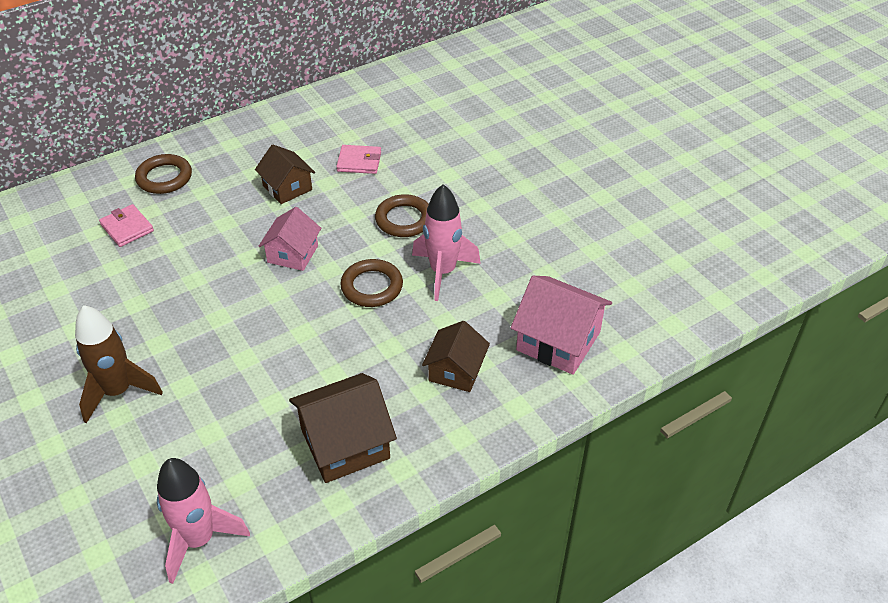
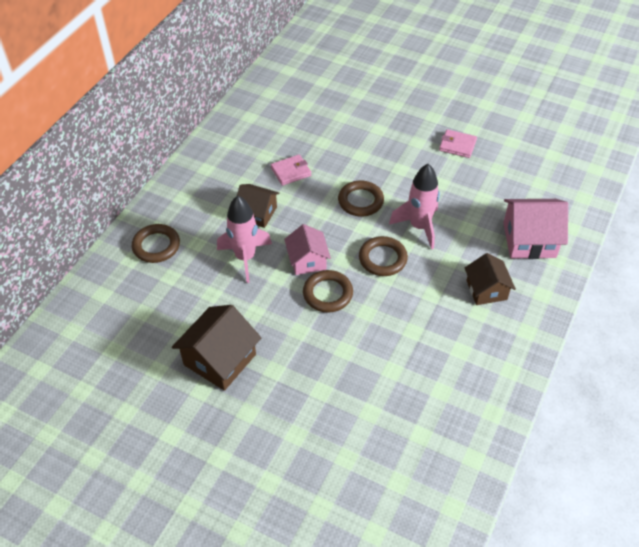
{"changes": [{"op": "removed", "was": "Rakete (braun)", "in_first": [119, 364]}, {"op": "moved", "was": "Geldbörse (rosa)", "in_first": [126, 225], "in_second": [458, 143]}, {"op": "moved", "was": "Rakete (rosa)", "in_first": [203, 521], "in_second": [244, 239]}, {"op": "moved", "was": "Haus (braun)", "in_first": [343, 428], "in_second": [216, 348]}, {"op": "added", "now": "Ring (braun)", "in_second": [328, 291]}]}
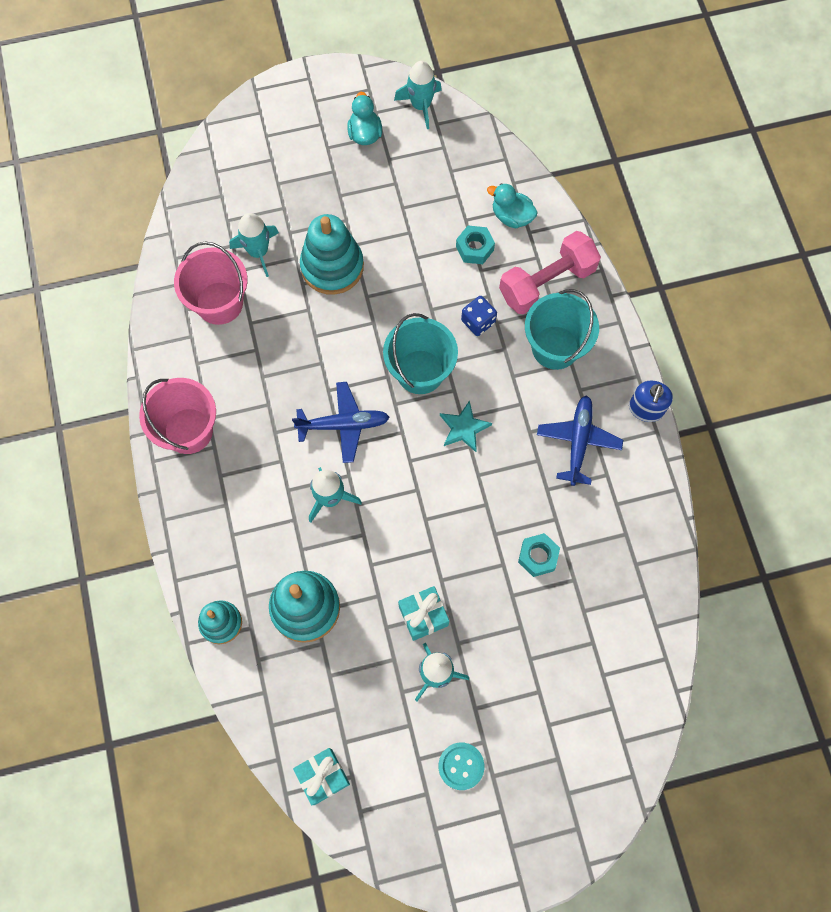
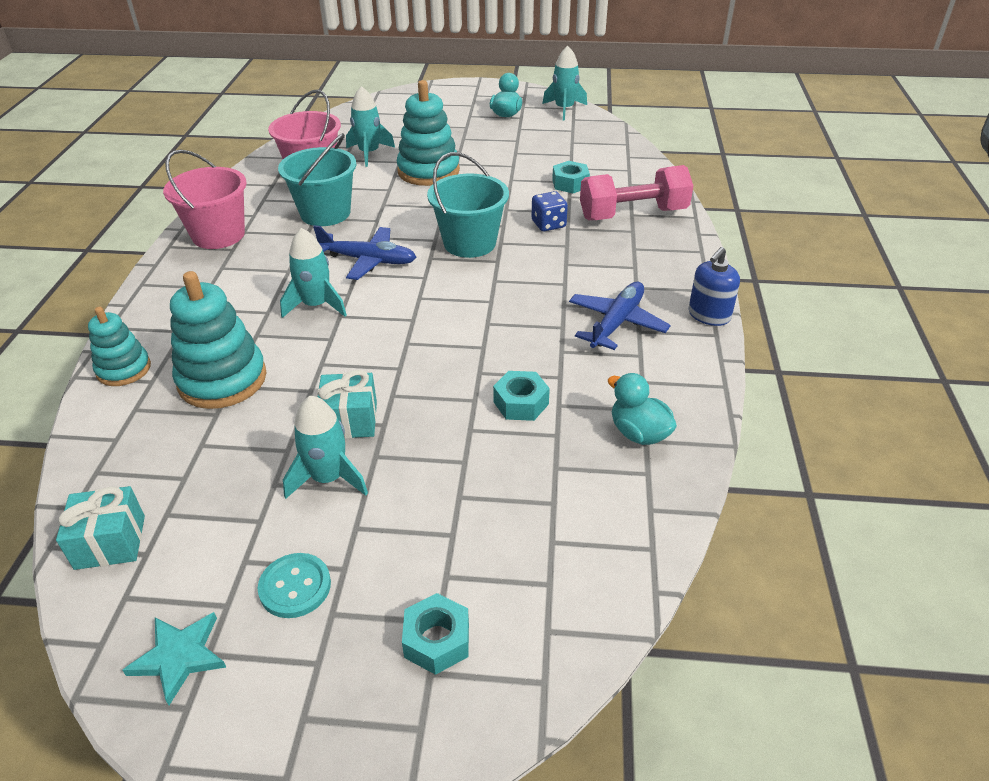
{"changes": [{"op": "moved", "was": "Stern (türkis)", "in_first": [466, 426], "in_second": [174, 658]}, {"op": "moved", "was": "Ente (türkis)", "in_first": [512, 205], "in_second": [642, 409]}, {"op": "moved", "was": "Eimer (türkis)", "in_first": [562, 329], "in_second": [317, 179]}, {"op": "added", "now": "Sechskantmutter (türkis)", "in_second": [435, 634]}]}
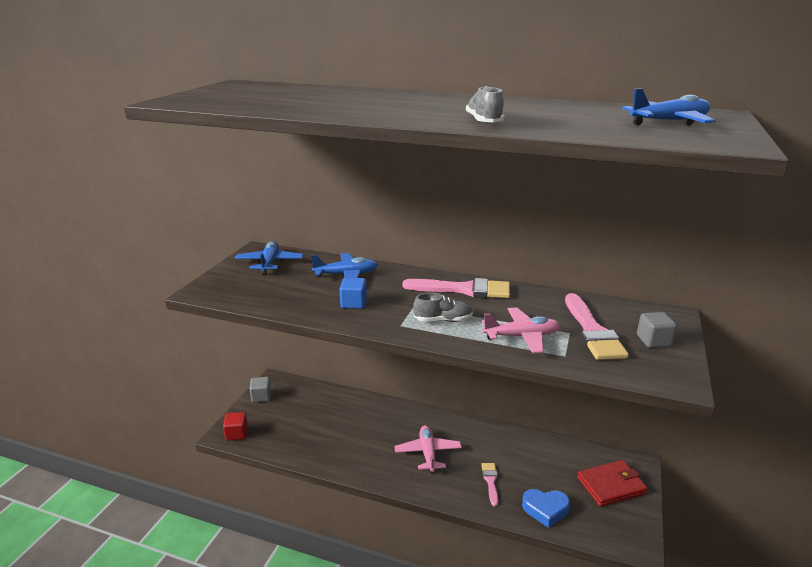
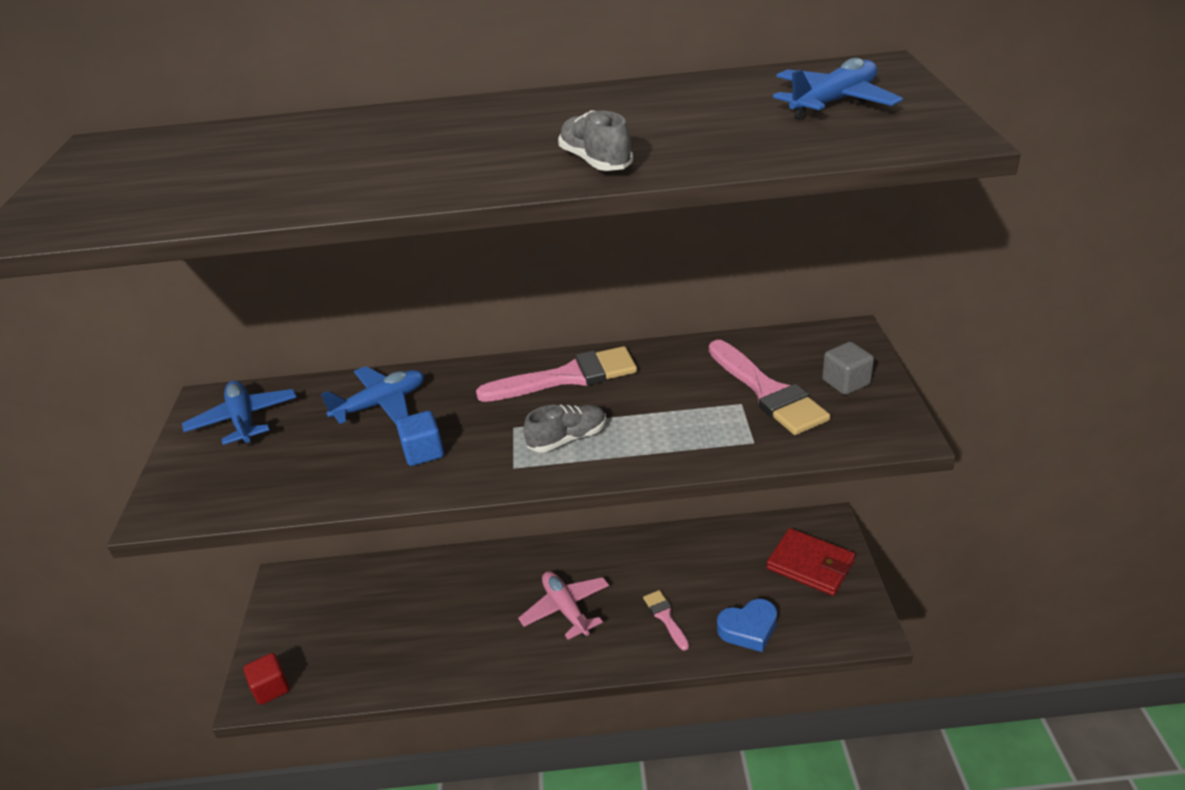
{"changes": [{"op": "removed", "was": "Kubus (grau)", "in_first": [260, 390]}, {"op": "removed", "was": "Flugzeug (rosa)", "in_first": [521, 330]}, {"op": "turned", "was": "Geldbörse (rot)", "in_first": [612, 483], "in_second": [810, 562], "clockwise": 75}]}
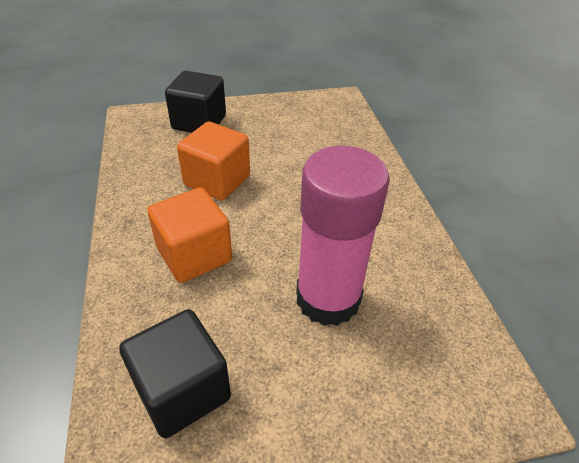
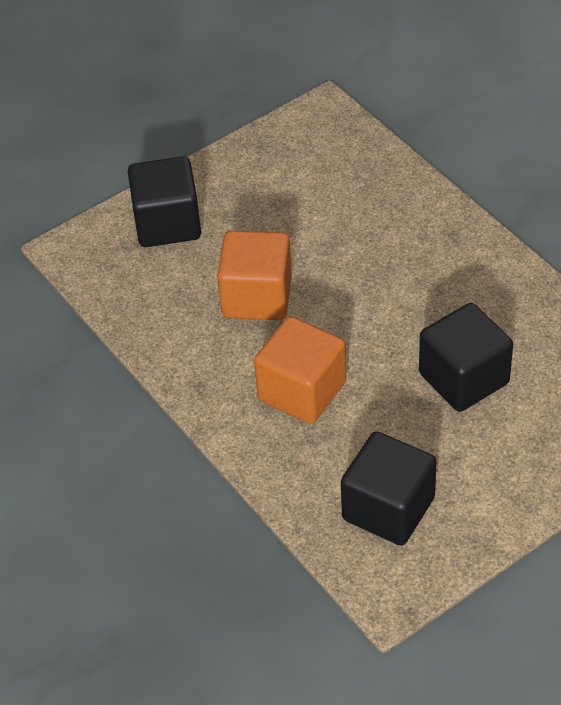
{"changes": [{"op": "replaced", "was": "Klebestift (rosa)", "now": "Kubus (schwarz)", "in_first": [343, 236], "in_second": [466, 357]}]}
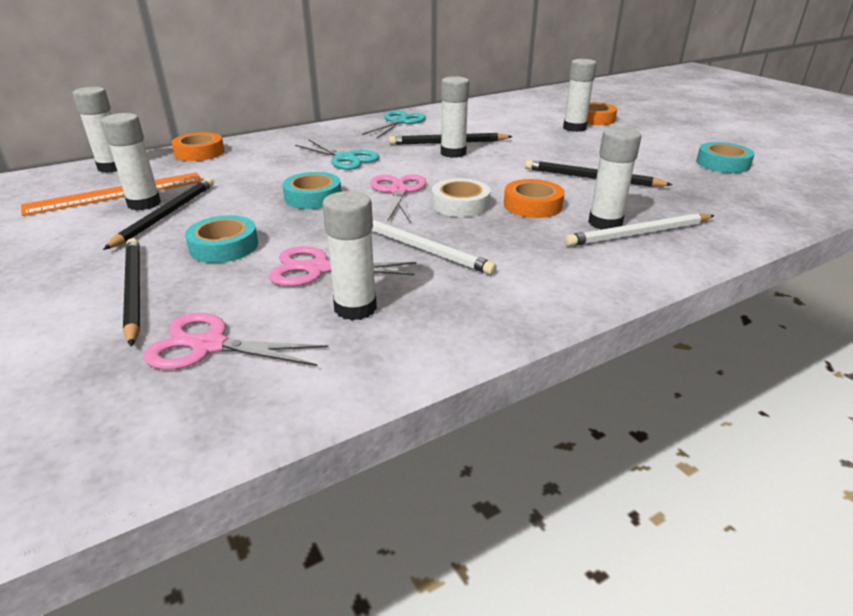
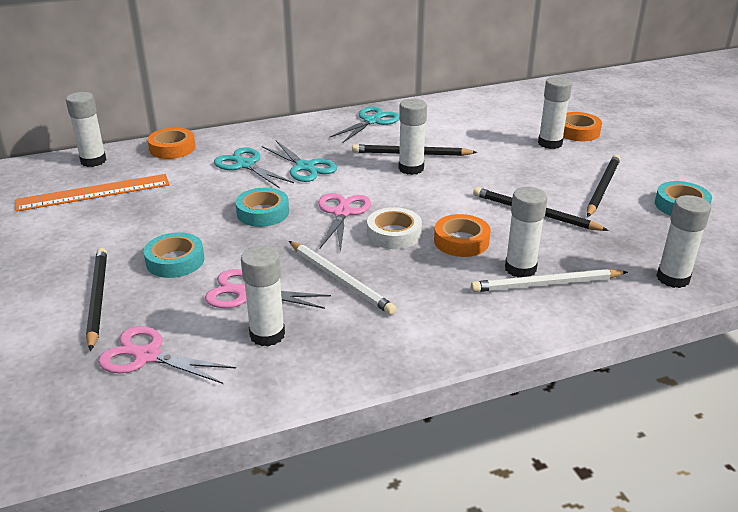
{"changes": [{"op": "moved", "was": "Klebestift (weiß)", "in_first": [131, 162], "in_second": [683, 241]}, {"op": "moved", "was": "Bleistift (schwarz)", "in_first": [158, 214], "in_second": [603, 186]}, {"op": "added", "now": "Schere (türkis)", "in_second": [254, 167]}]}
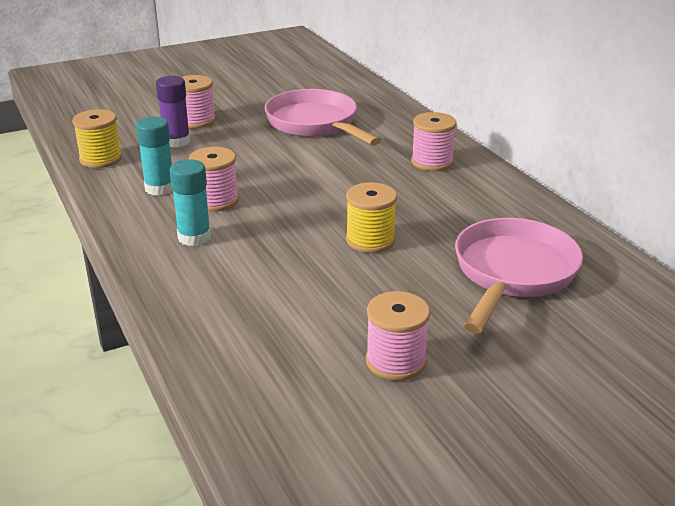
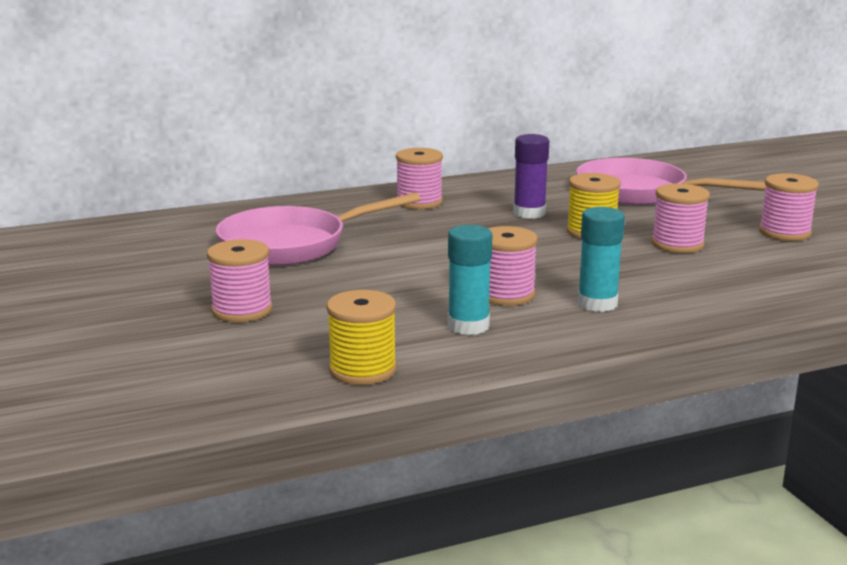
{"changes": [{"op": "moved", "was": "Klebestift (lila)", "in_first": [173, 112], "in_second": [531, 176]}, {"op": "added", "now": "Garnrolle (rosa)", "in_second": [680, 218]}]}
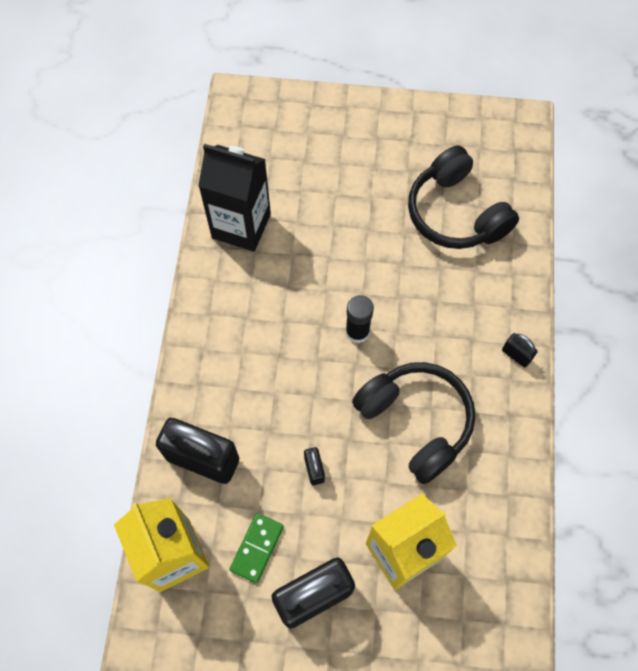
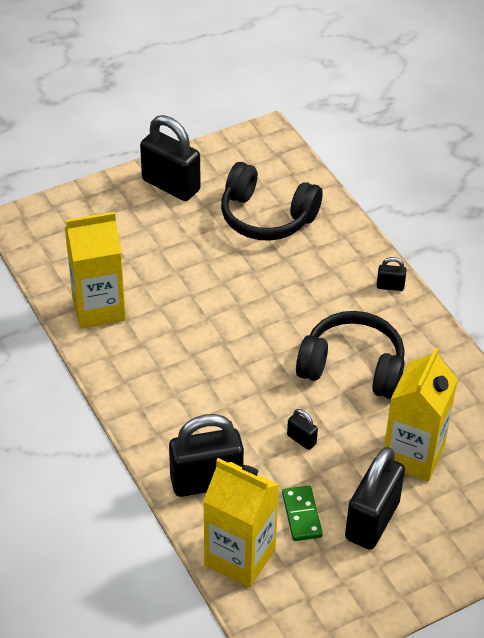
{"changes": [{"op": "recoloured", "was": "Getränkekarton (schwarz)", "now": "Getränkekarton (gelb)", "in_first": [234, 198], "in_second": [95, 270]}, {"op": "removed", "was": "Klebestift (schwarz)", "in_first": [359, 319]}, {"op": "added", "now": "Vorhängeschloss (schwarz)", "in_second": [170, 158]}]}
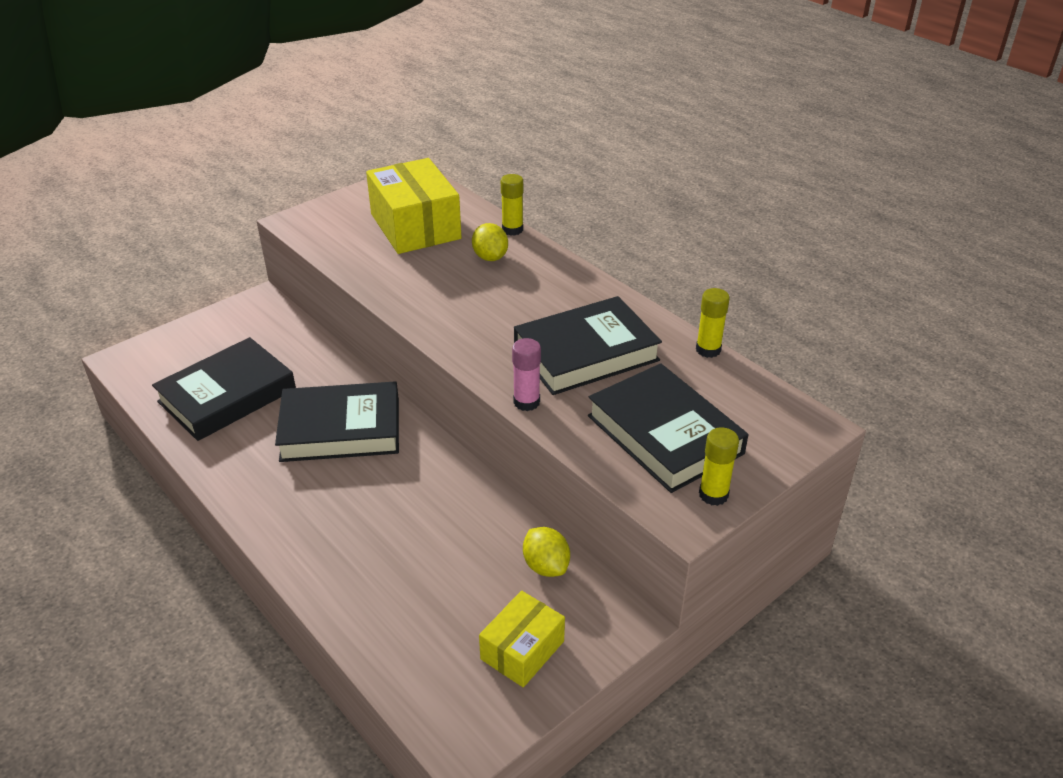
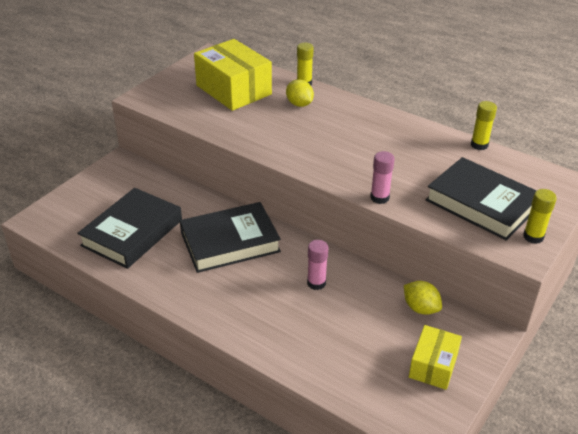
{"changes": [{"op": "removed", "was": "Buch (schwarz)", "in_first": [588, 345]}, {"op": "added", "now": "Klebestift (rosa)", "in_second": [317, 265]}]}
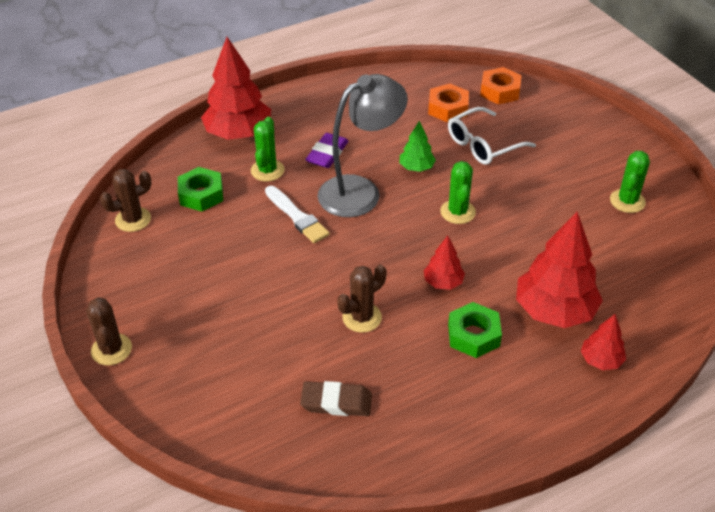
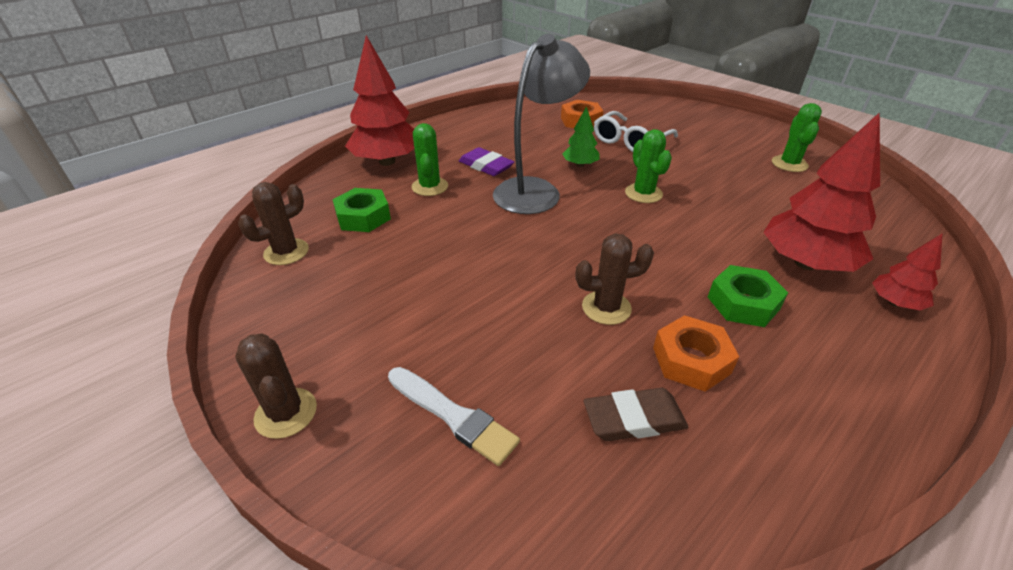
{"changes": [{"op": "moved", "was": "Pinsel (weiß)", "in_first": [297, 214], "in_second": [454, 416]}, {"op": "turned", "was": "Radiergummi (lila)", "in_first": [326, 150], "in_second": [486, 161], "clockwise": -60}, {"op": "turned", "was": "Kaktus (braun)", "in_first": [362, 299], "in_second": [615, 279], "clockwise": 45}, {"op": "removed", "was": "Baum (rot)", "in_first": [444, 262]}, {"op": "moved", "was": "Sechskantmutter (orange)", "in_first": [501, 85], "in_second": [696, 353]}]}
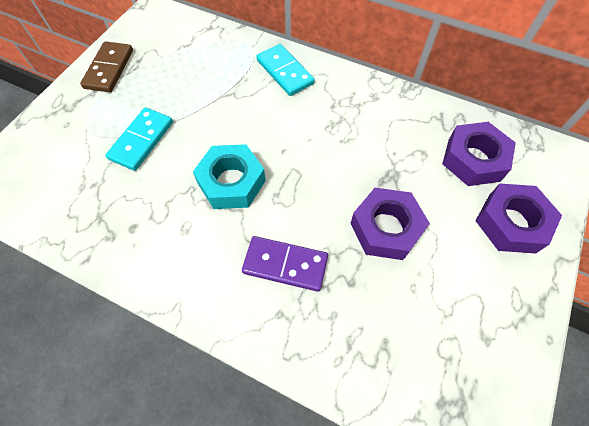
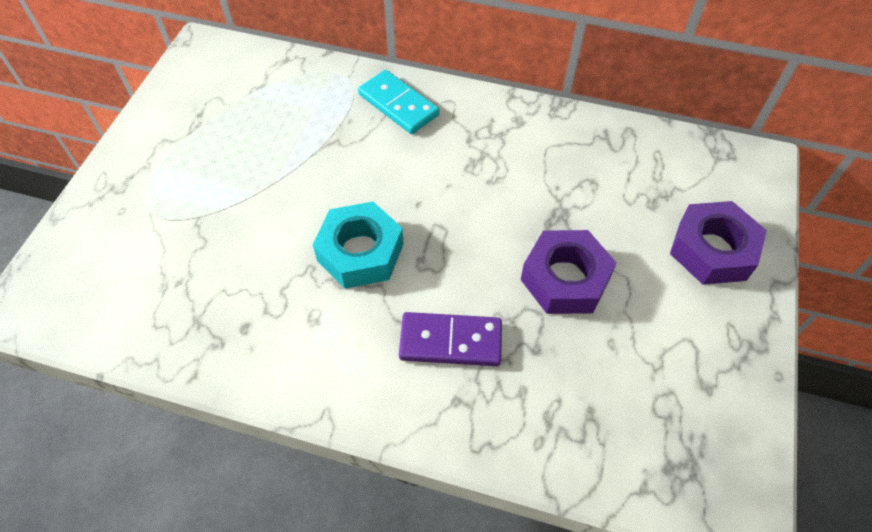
{"changes": [{"op": "removed", "was": "Dominostein (braun)", "in_first": [106, 66]}, {"op": "removed", "was": "Dominostein (türkis)", "in_first": [139, 139]}, {"op": "removed", "was": "Sechskantmutter (lila)", "in_first": [479, 154]}]}
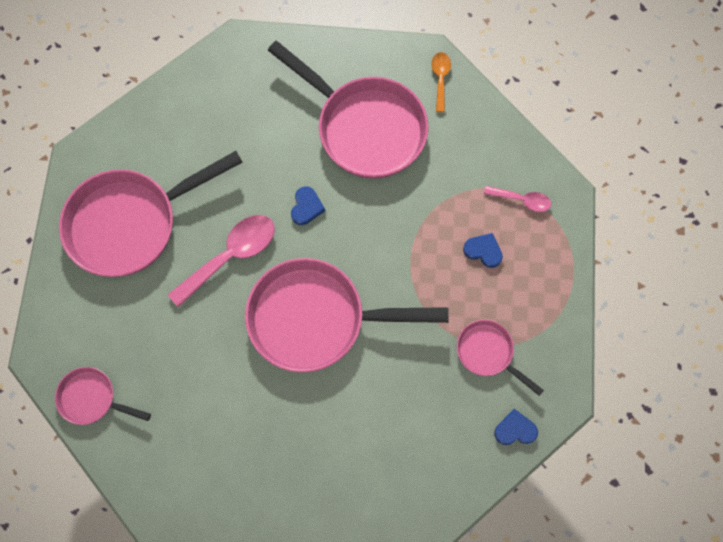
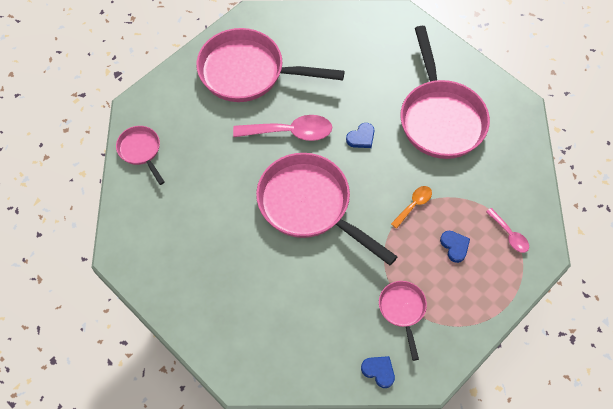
{"changes": [{"op": "moved", "was": "Löffel (orange)", "in_first": [441, 82], "in_second": [411, 207]}]}
